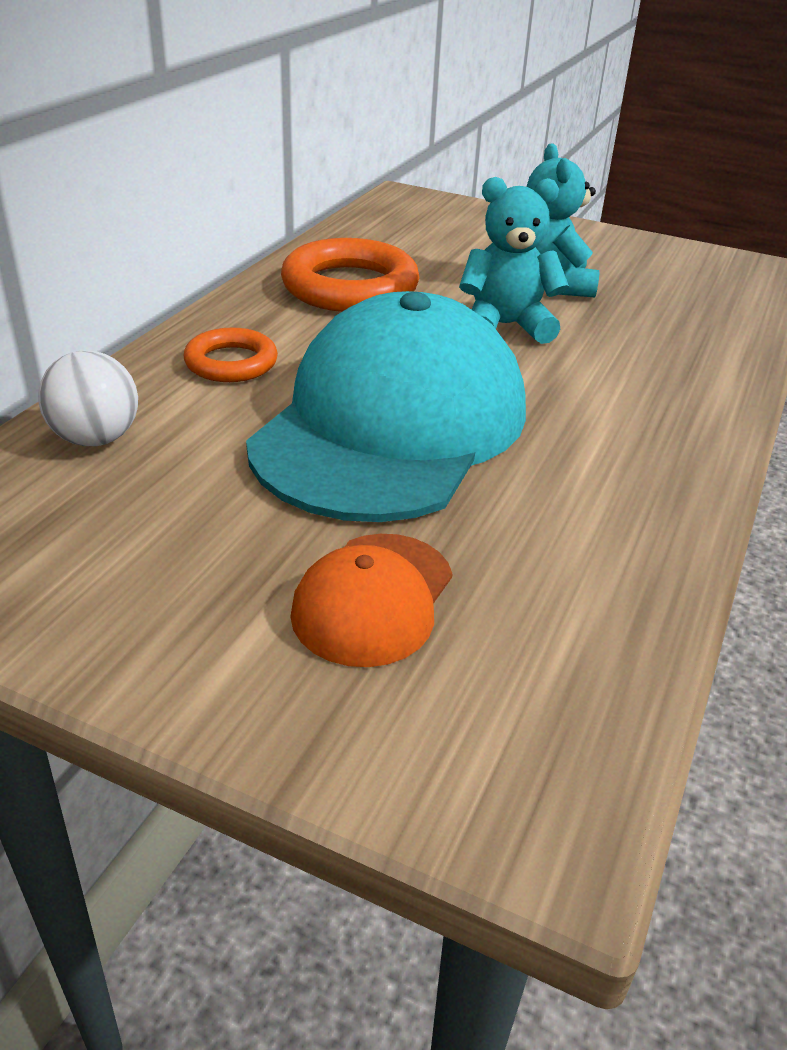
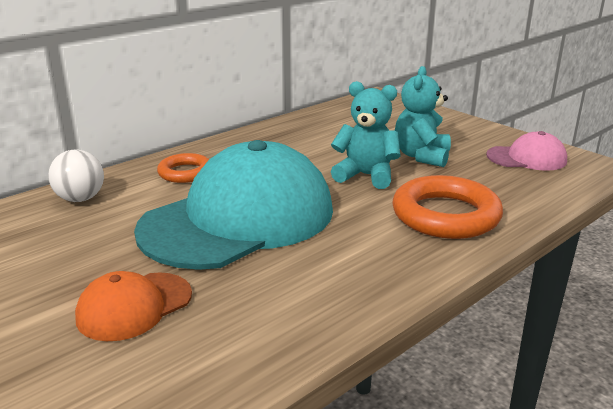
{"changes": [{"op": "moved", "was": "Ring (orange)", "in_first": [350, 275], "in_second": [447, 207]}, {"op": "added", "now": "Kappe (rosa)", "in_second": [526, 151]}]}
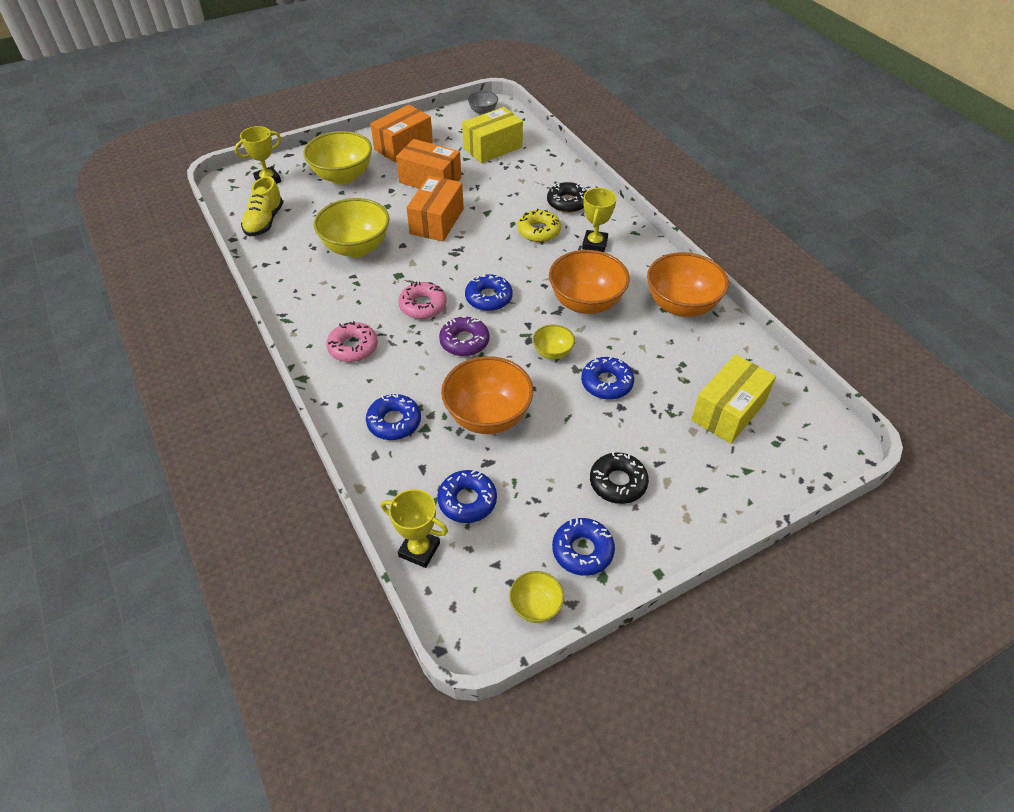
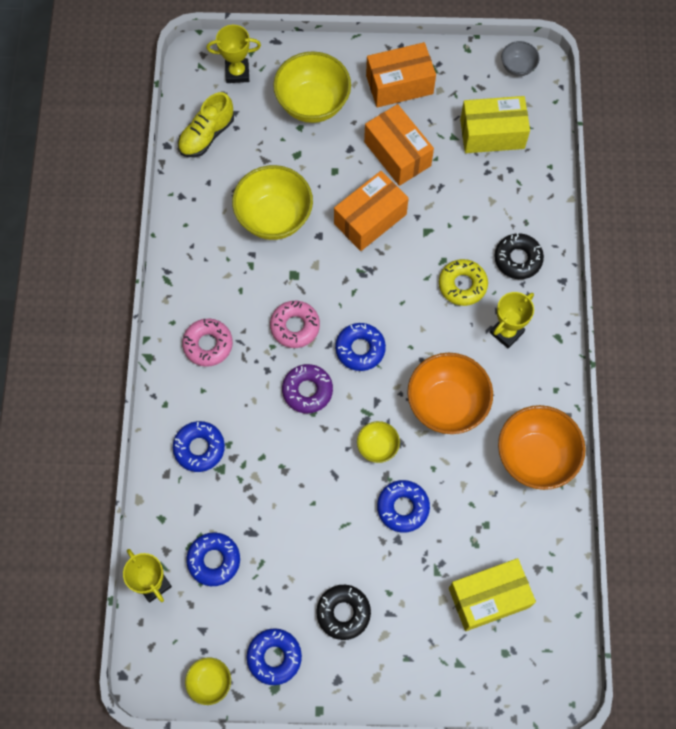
{"changes": [{"op": "removed", "was": "Schüssel (orange)", "in_first": [487, 395]}]}
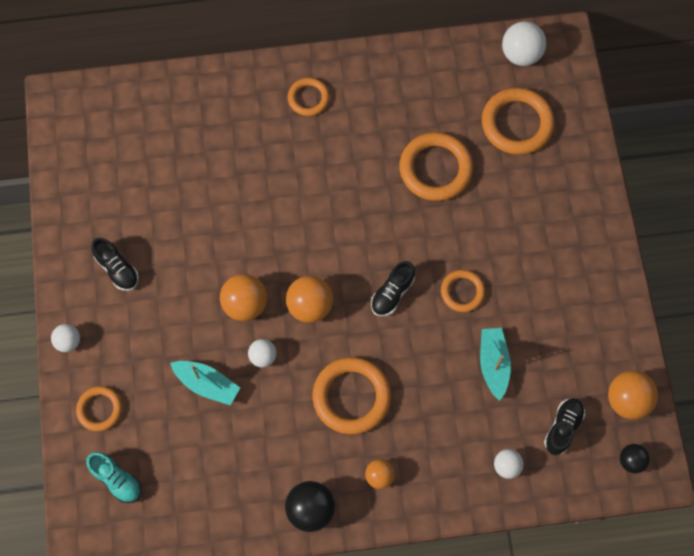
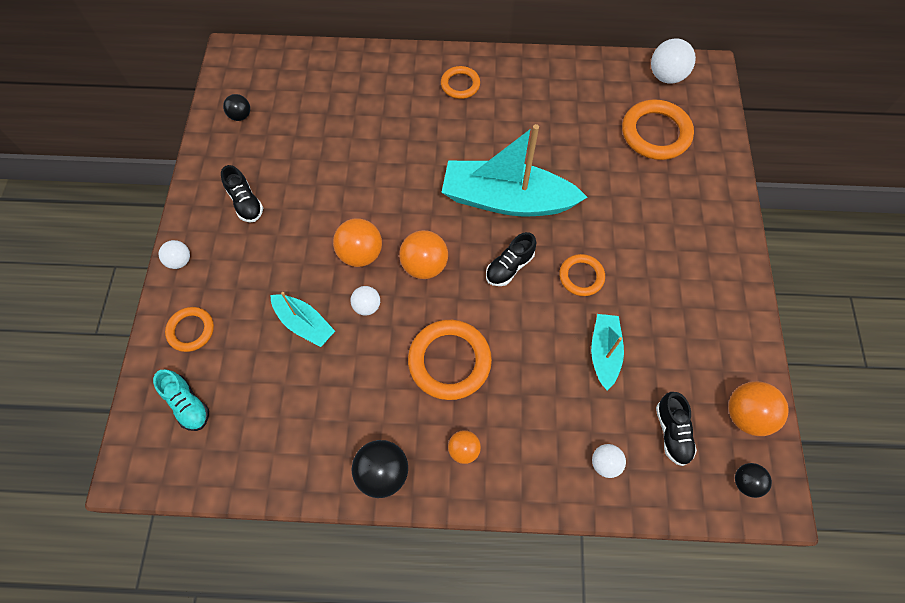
{"changes": [{"op": "removed", "was": "Ring (orange)", "in_first": [436, 166]}, {"op": "turned", "was": "Schuh (schwarz)", "in_first": [564, 426], "in_second": [676, 429], "clockwise": 135}, {"op": "added", "now": "Ball (schwarz)", "in_second": [236, 107]}, {"op": "added", "now": "Boot (türkis)", "in_second": [514, 170]}]}
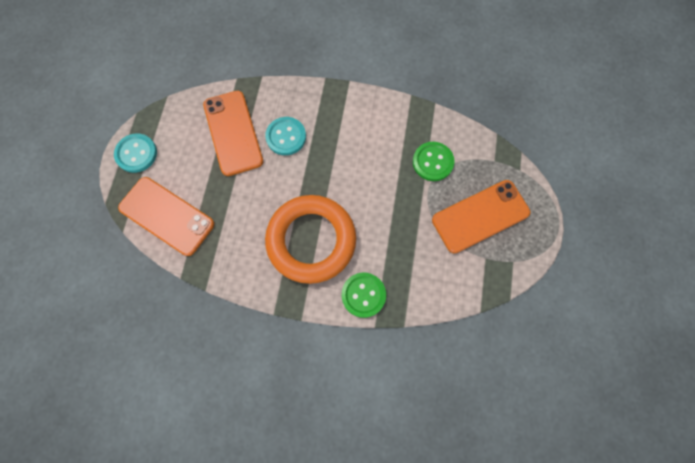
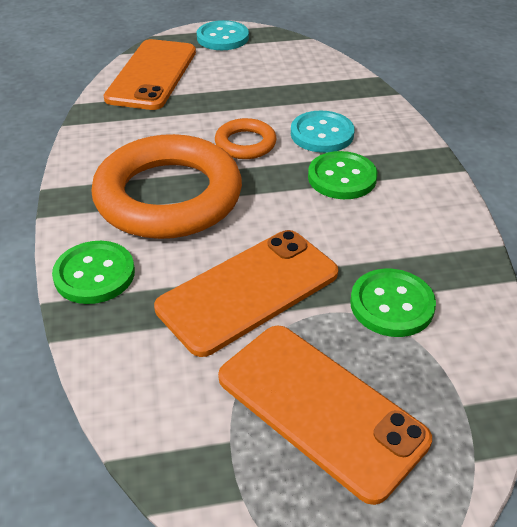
{"changes": [{"op": "moved", "was": "Handy (orange)", "in_first": [233, 133], "in_second": [246, 293]}, {"op": "added", "now": "Ring (orange)", "in_second": [246, 138]}, {"op": "added", "now": "Knopf (grün)", "in_second": [342, 175]}]}
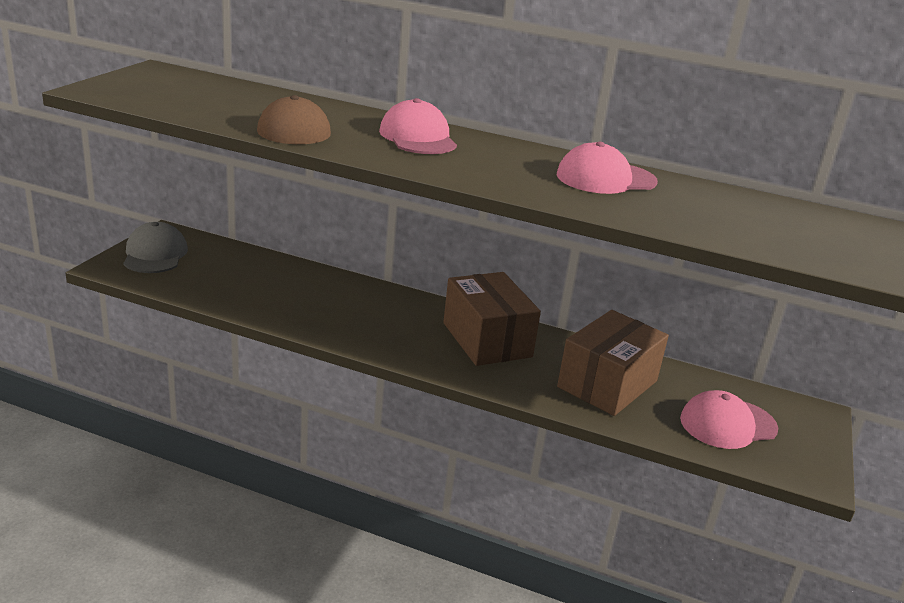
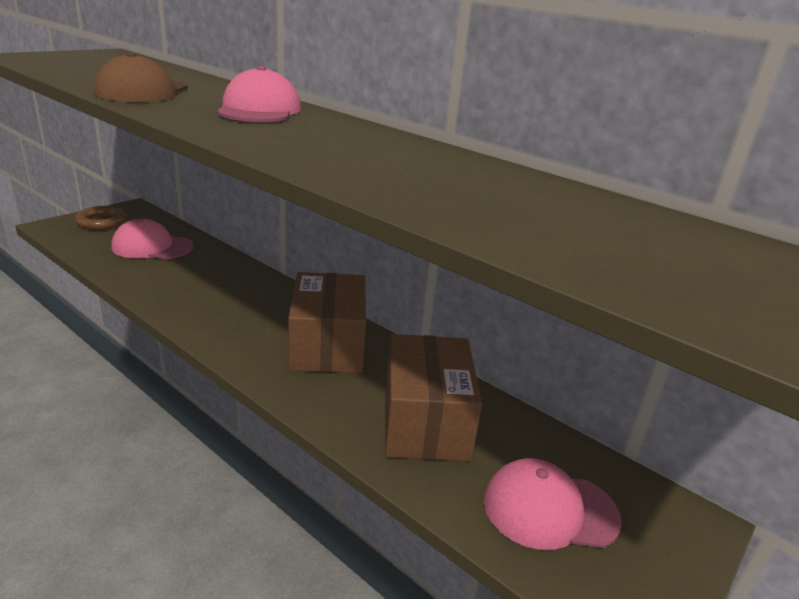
{"changes": [{"op": "replaced", "was": "Kappe (grau)", "now": "Ring (braun)", "in_first": [155, 247], "in_second": [101, 218]}, {"op": "moved", "was": "Kappe (rosa)", "in_first": [607, 168], "in_second": [152, 238]}, {"op": "turned", "was": "Schachtel (braun)", "in_first": [613, 363], "in_second": [433, 397], "clockwise": -60}]}
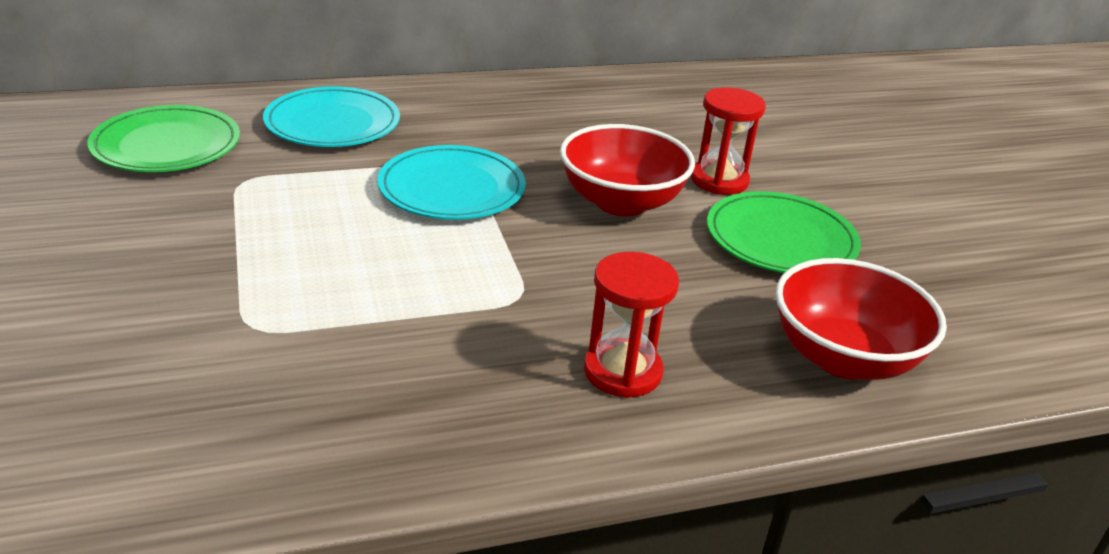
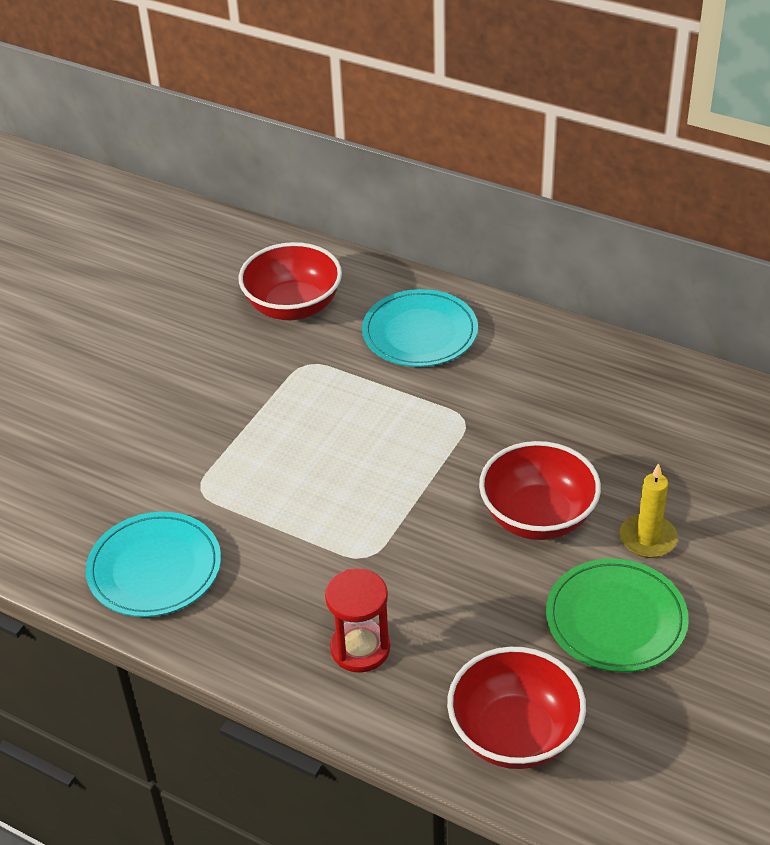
{"changes": [{"op": "replaced", "was": "Teller (grün)", "now": "Schüssel (rot)", "in_first": [163, 138], "in_second": [290, 281]}, {"op": "moved", "was": "Teller (türkis)", "in_first": [451, 182], "in_second": [153, 564]}, {"op": "replaced", "was": "Sanduhr (rot)", "now": "Kerze (gelb)", "in_first": [728, 141], "in_second": [648, 510]}]}
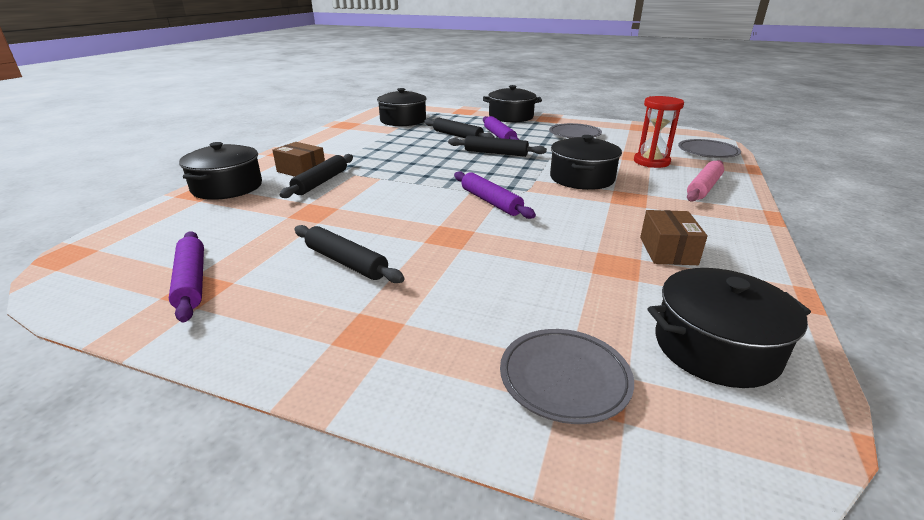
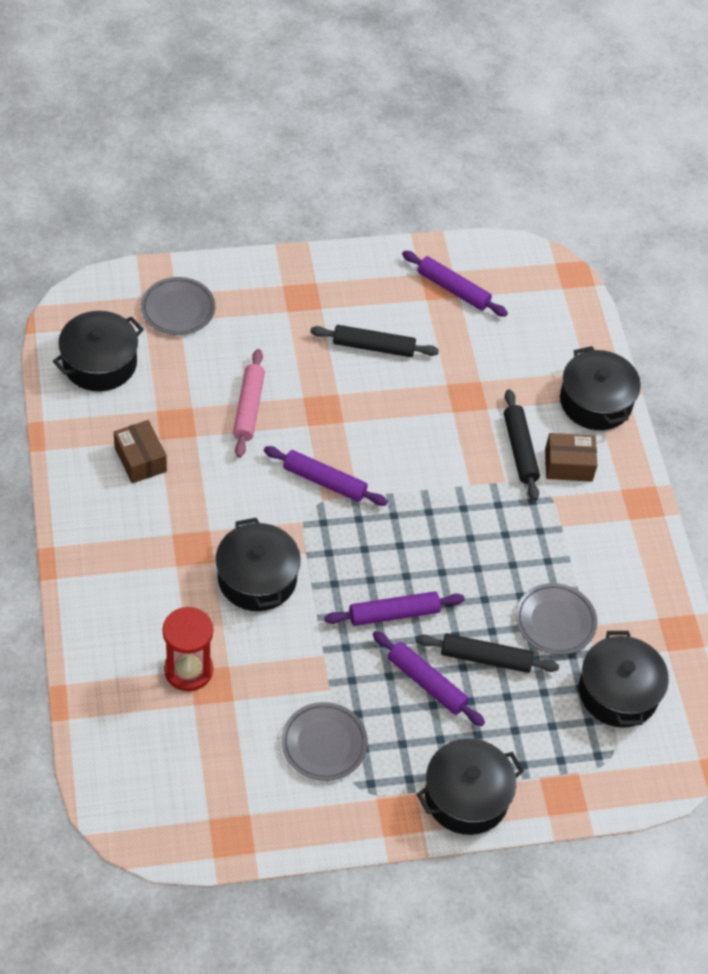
{"changes": [{"op": "recoloured", "was": "Nudelholz (schwarz)", "now": "Nudelholz (lila)", "in_first": [497, 146], "in_second": [394, 608]}, {"op": "moved", "was": "Teller (grau)", "in_first": [709, 148], "in_second": [556, 619]}, {"op": "moved", "was": "Nudelholz (rosa)", "in_first": [705, 181], "in_second": [249, 403]}]}
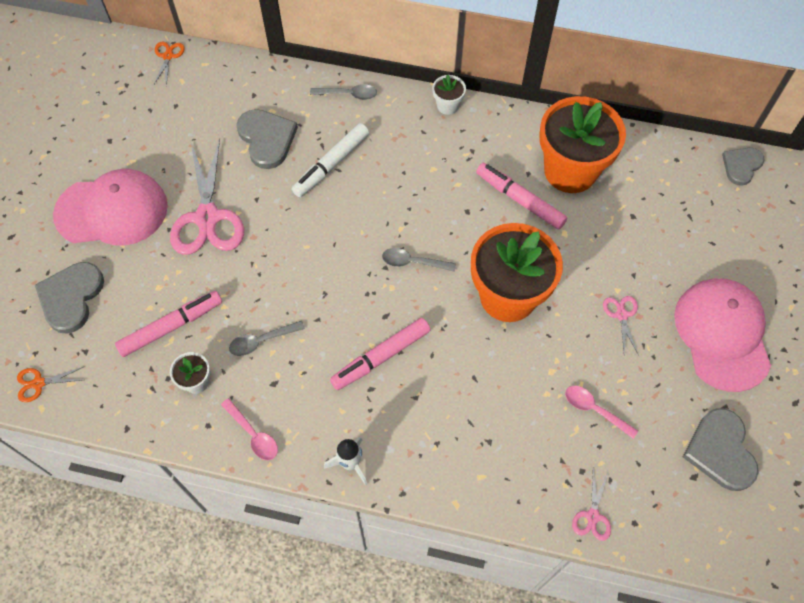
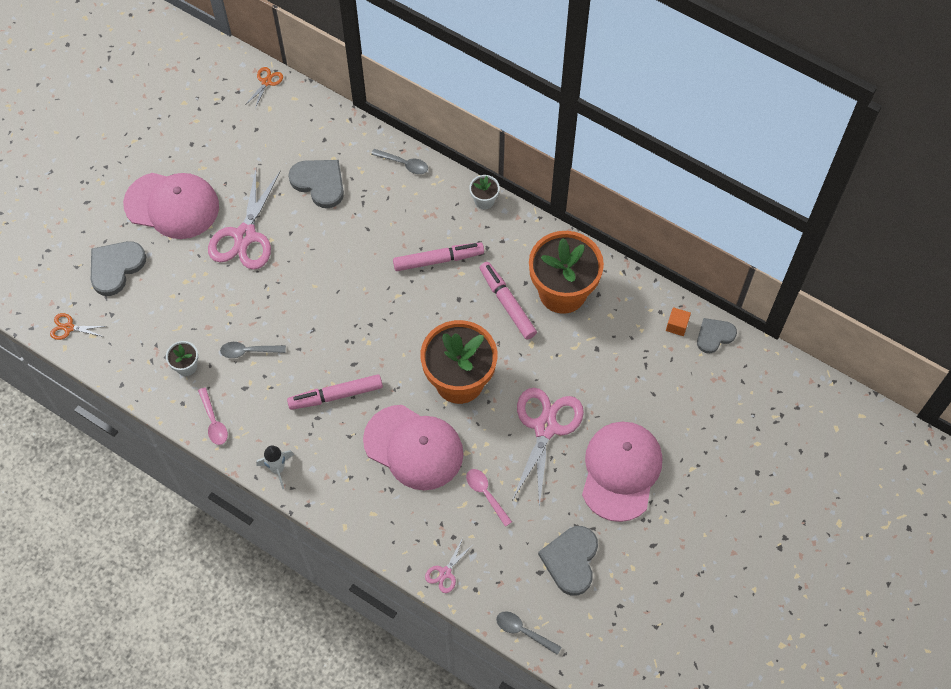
{"changes": [{"op": "moved", "was": "Filzstift (rosa)", "in_first": [168, 324], "in_second": [438, 256]}, {"op": "turned", "was": "Herz (grau)", "in_first": [267, 139], "in_second": [316, 184], "clockwise": -45}, {"op": "removed", "was": "Filzstift (weiß)", "in_first": [330, 160]}, {"op": "moved", "was": "Löffel (grau)", "in_first": [419, 260], "in_second": [529, 633]}, {"op": "resized", "was": "Schere (rosa)", "in_first": [620, 325], "in_second": [548, 448], "ratio": 2.21}, {"op": "added", "now": "Kappe (rosa)", "in_second": [413, 447]}, {"op": "added", "now": "Kubus (orange)", "in_second": [678, 321]}]}
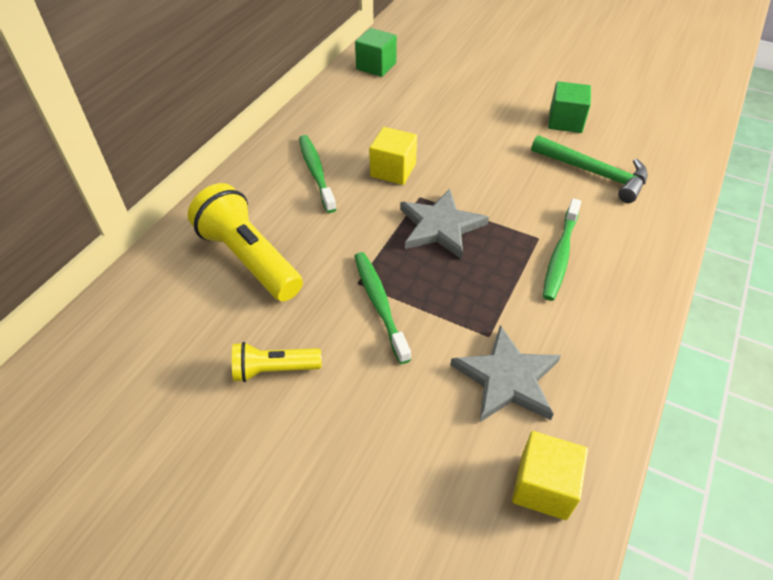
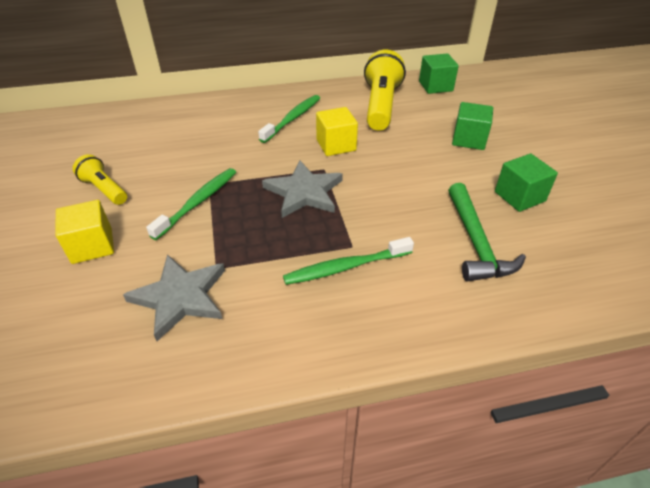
{"changes": [{"op": "moved", "was": "Taschenlampe (gelb)", "in_first": [245, 242], "in_second": [385, 89]}, {"op": "moved", "was": "Kubus (gelb)", "in_first": [550, 475], "in_second": [84, 232]}, {"op": "added", "now": "Kubus (grün)", "in_second": [472, 126]}]}
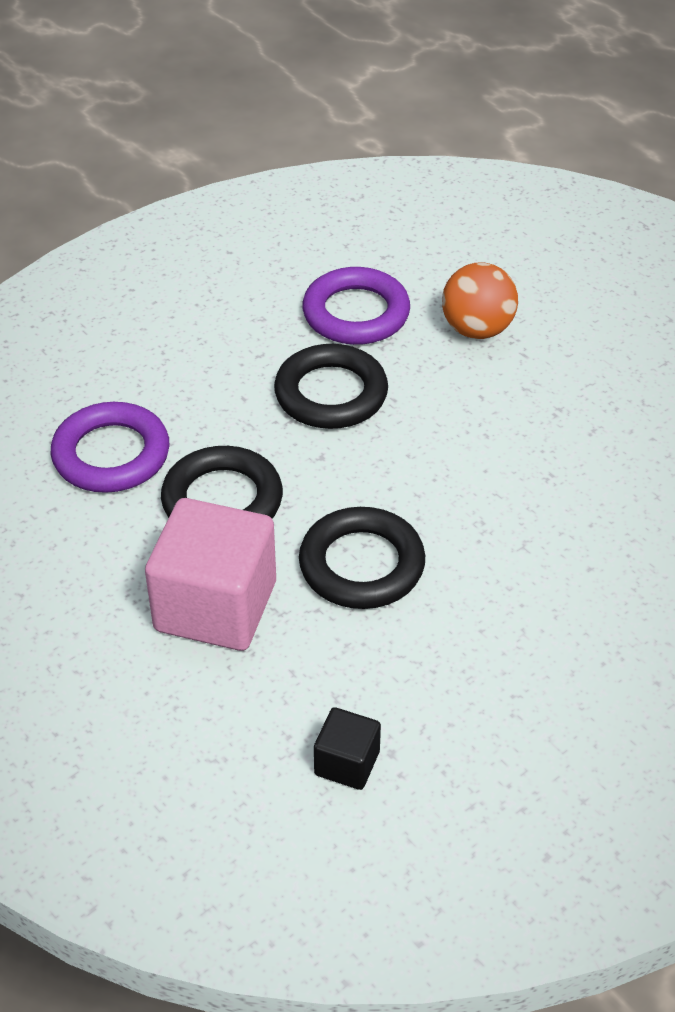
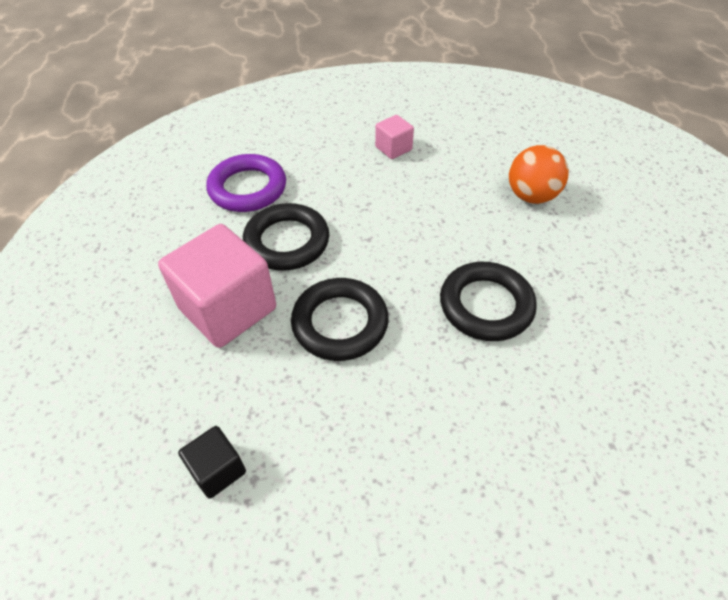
{"changes": [{"op": "moved", "was": "Ring (schwarz)", "in_first": [331, 386], "in_second": [488, 301]}, {"op": "removed", "was": "Ring (lila)", "in_first": [356, 306]}, {"op": "added", "now": "Kubus (rosa)", "in_second": [394, 137]}]}
